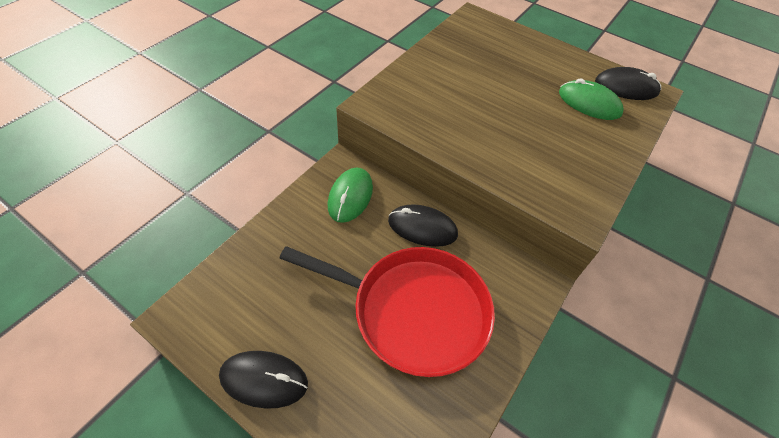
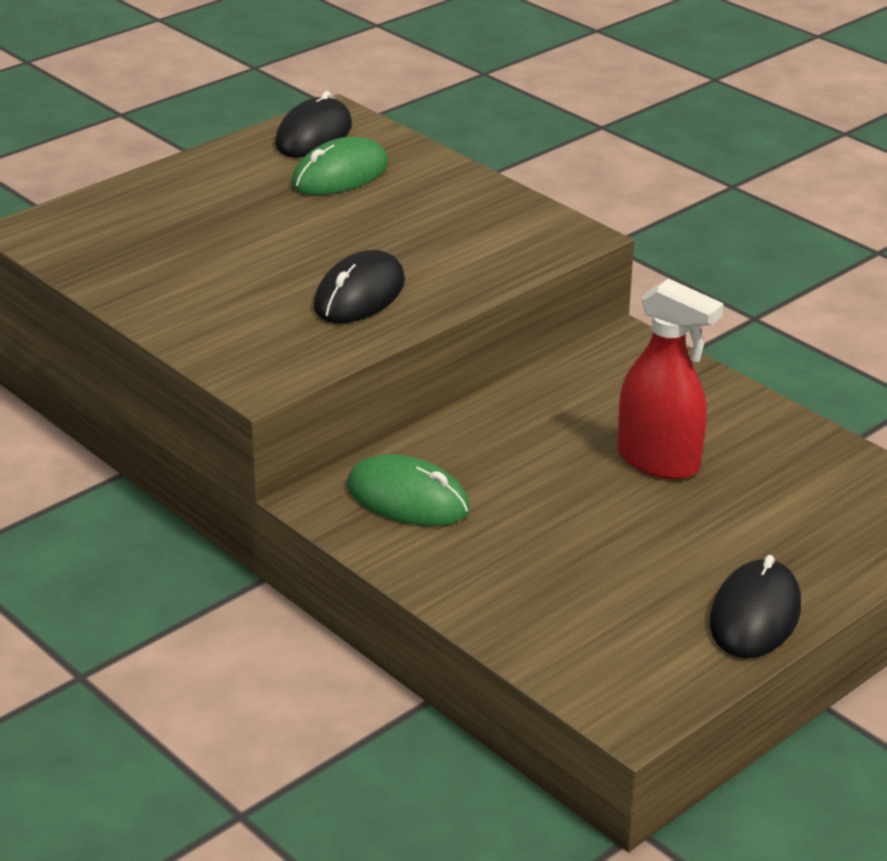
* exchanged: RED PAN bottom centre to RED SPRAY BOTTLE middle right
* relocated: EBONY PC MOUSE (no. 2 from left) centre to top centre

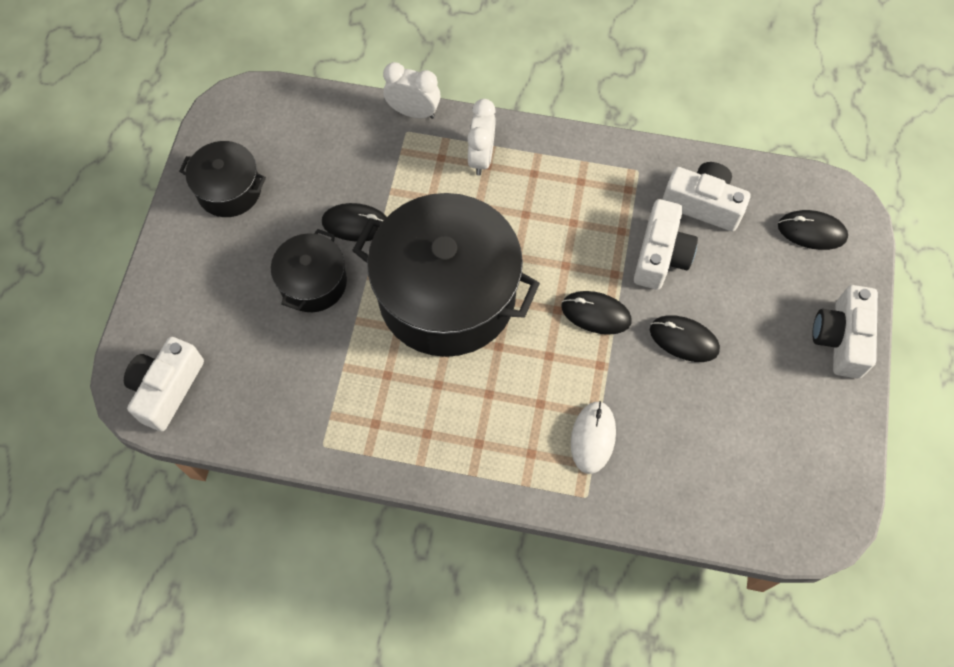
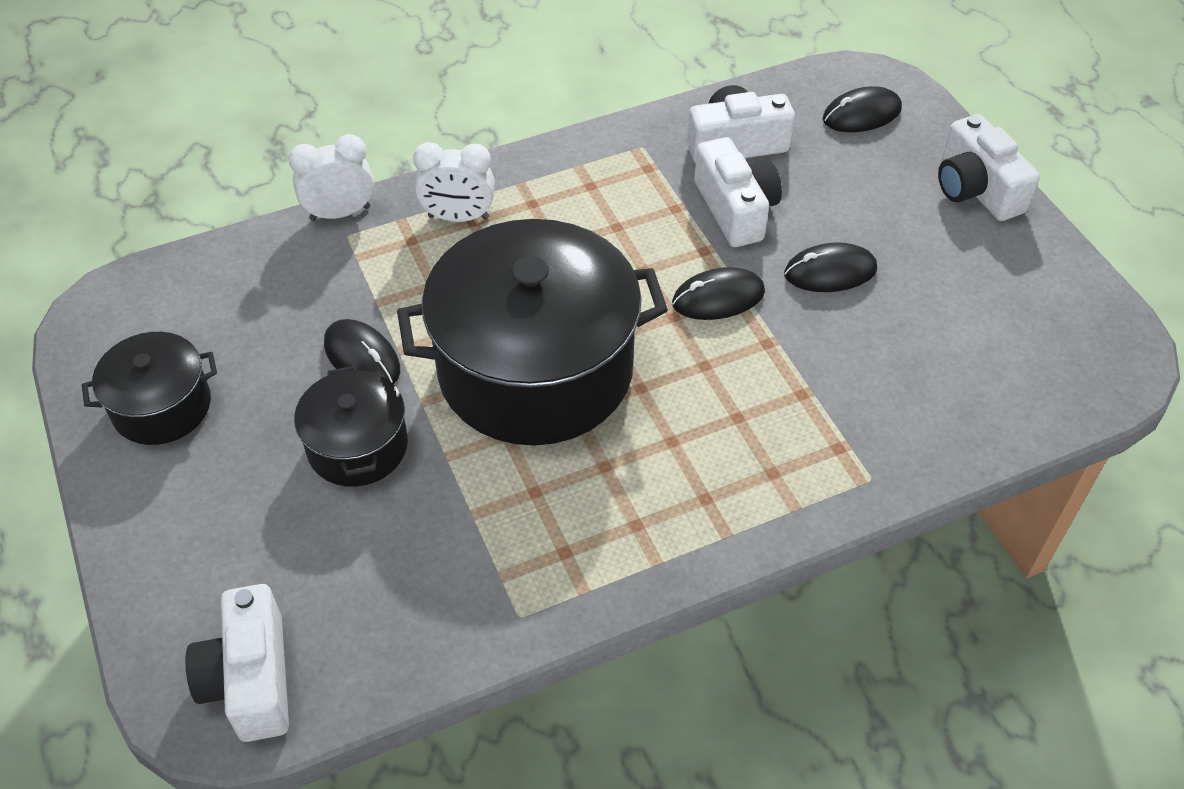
* spun: EBONY PC MOUSE (no. 1 from left) top centre = middle left 75 degrees clockwise
* spun: WHITE ALARM CLOCK (no. 2 from left) top centre = top centre 120 degrees clockwise
* missing: WHITE PC MOUSE centre

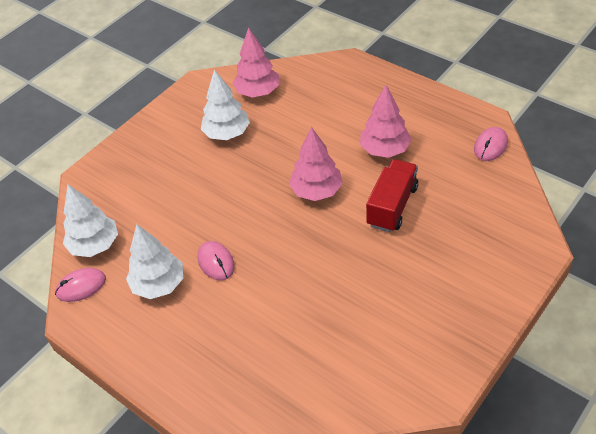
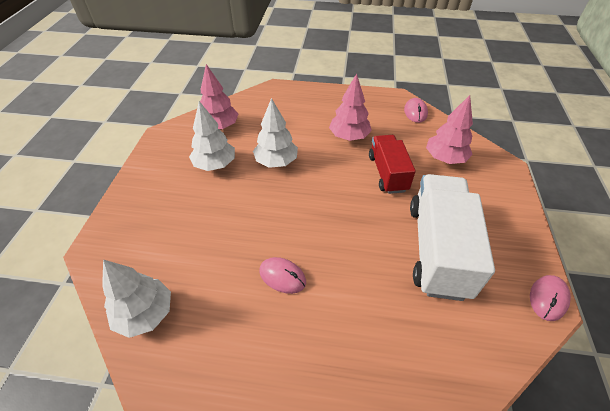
* relocated: ROSY PC MOUSE (no. 1 from left in the first image) middle left to ROSY PC MOUSE (no. 3 from left) bottom right
* relocated: WHITE FIR TREE (no. 2 from left in the first image) middle left to WHITE FIR TREE (no. 3 from left) top centre
* relocated: ROSY FIR TREE (no. 2 from left in the first image) centre to ROSY FIR TREE (no. 3 from left) top right
* appeared: WHITE LORRY middle right

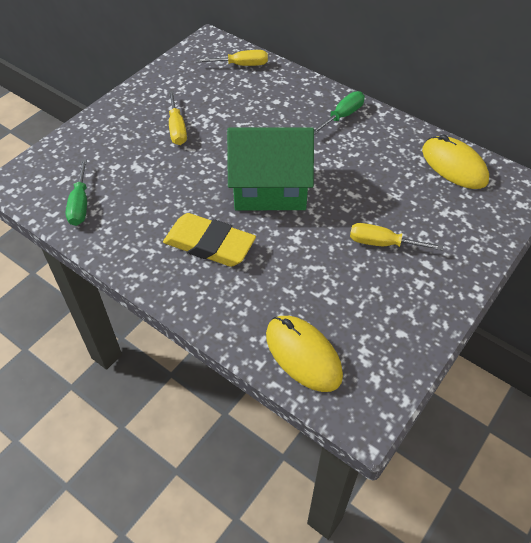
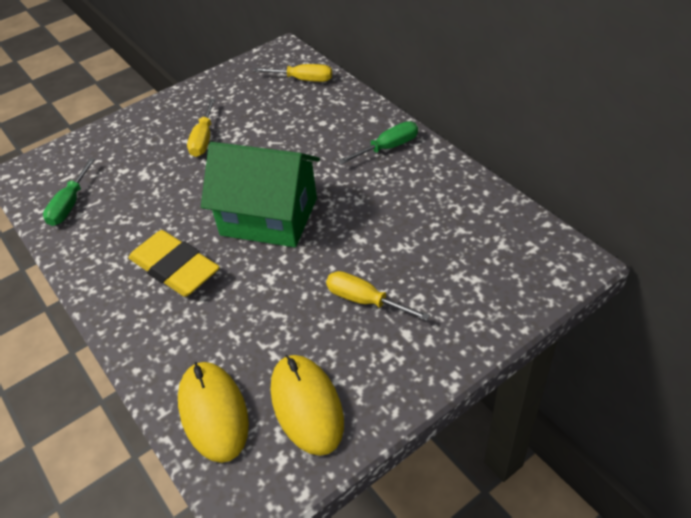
* relocated: BRIGHT YELLOW PC MOUSE (no. 2 from left) top right to bottom centre

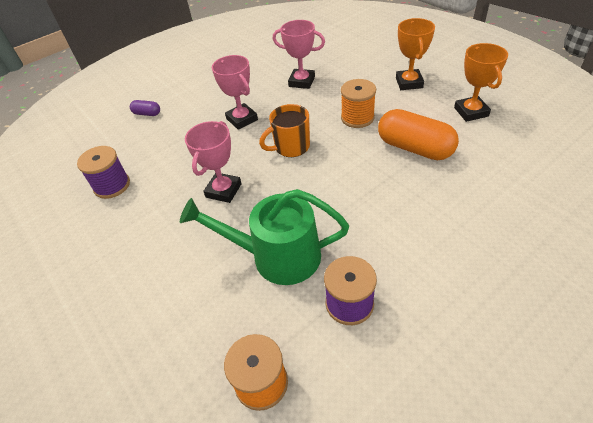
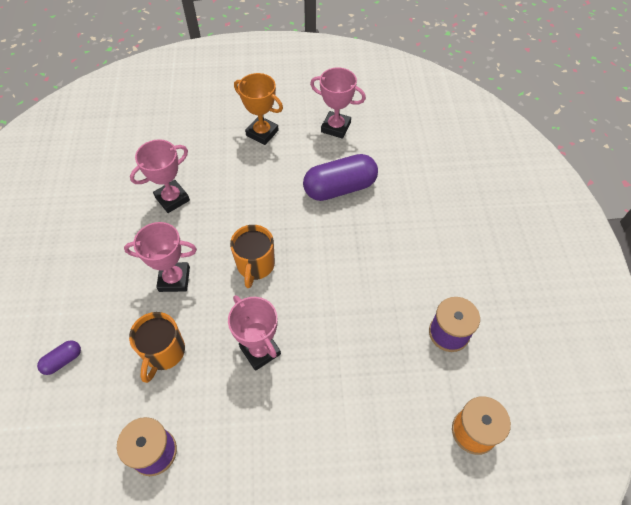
* missing: GREEN WATERING POT centre
* missing: BRIGHT ORANGE SPOOL (no. 2 from left) top centre
* colour: BRIGHT ORANGE CAPSULE top right to ROYAL PURPLE CAPSULE (no. 2 from left) centre
* colour: BRIGHT ORANGE TROPHY (no. 2 from left) top right to ROSY TROPHY (no. 4 from left) top centre
* appeared: BRIGHT ORANGE MUG (no. 1 from left) bottom left

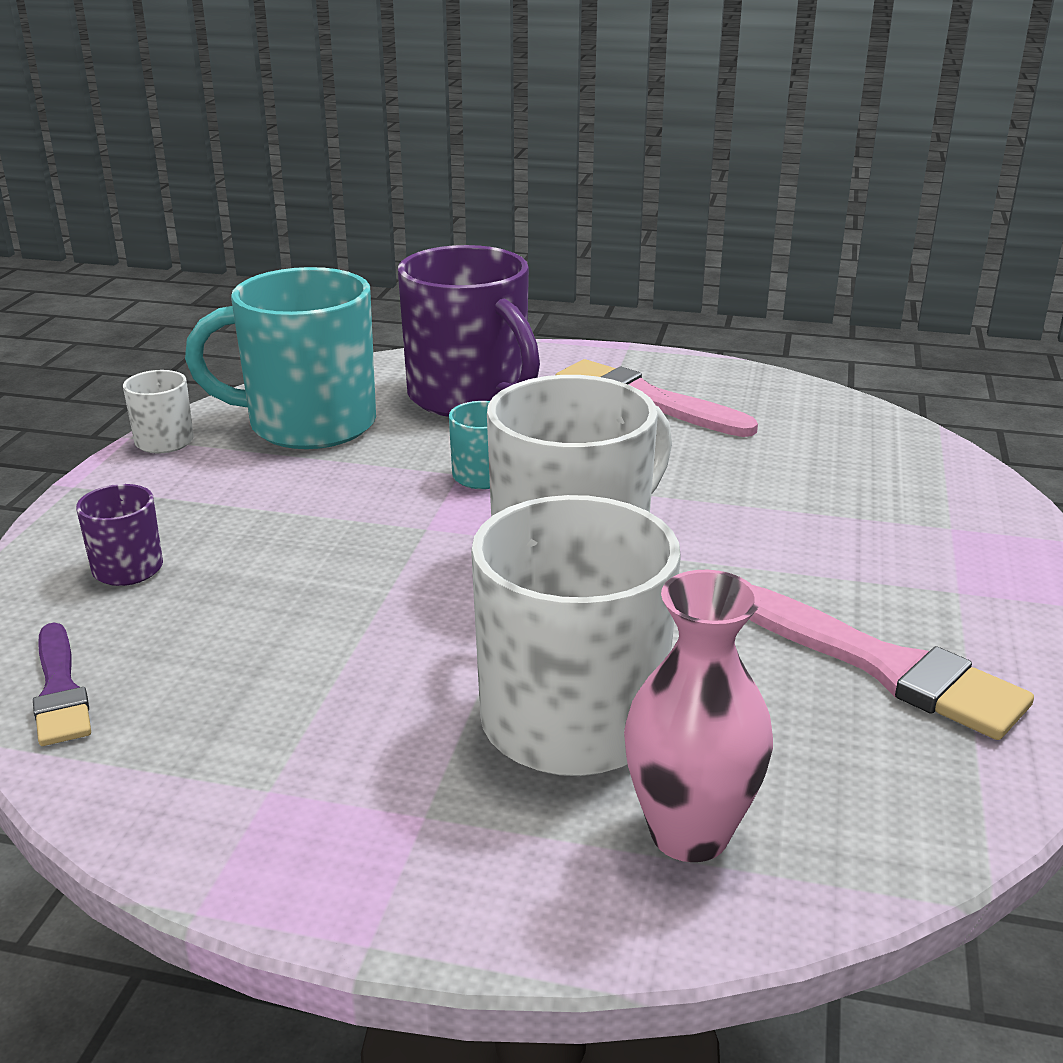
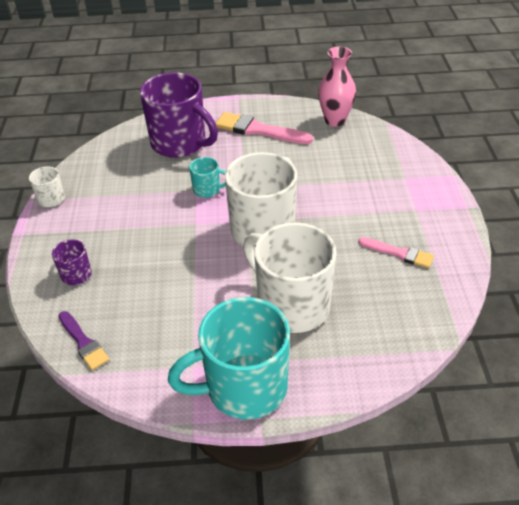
* relocated: AQUA MUG (no. 1 from left in the first image) middle left to AQUA MUG (no. 2 from left) bottom centre
* relocated: ROSY FLOWER VASE bottom centre to top centre
* size: ROSY PAINT BRUSH (no. 2 from left) middle right = middle right x0.61

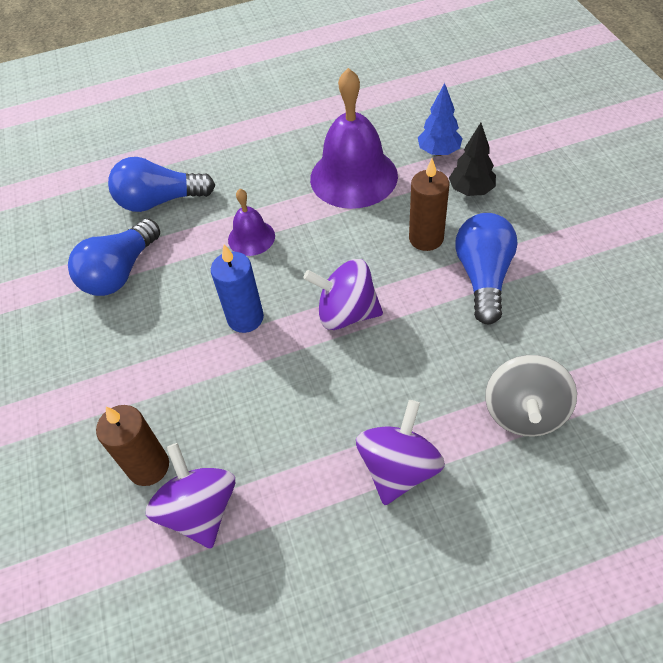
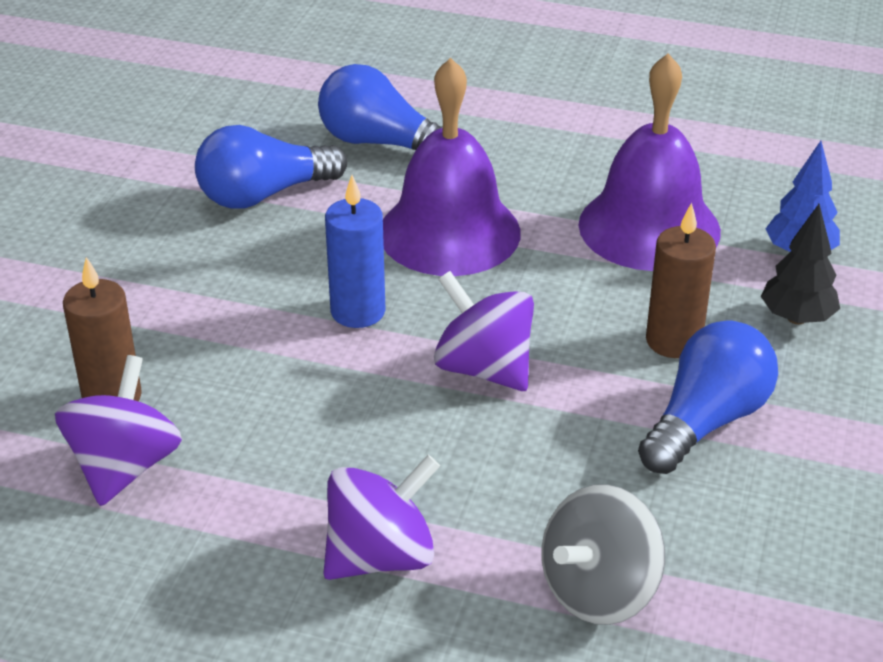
* size: ROYAL PURPLE BELL (no. 1 from left) centre = top centre x1.96

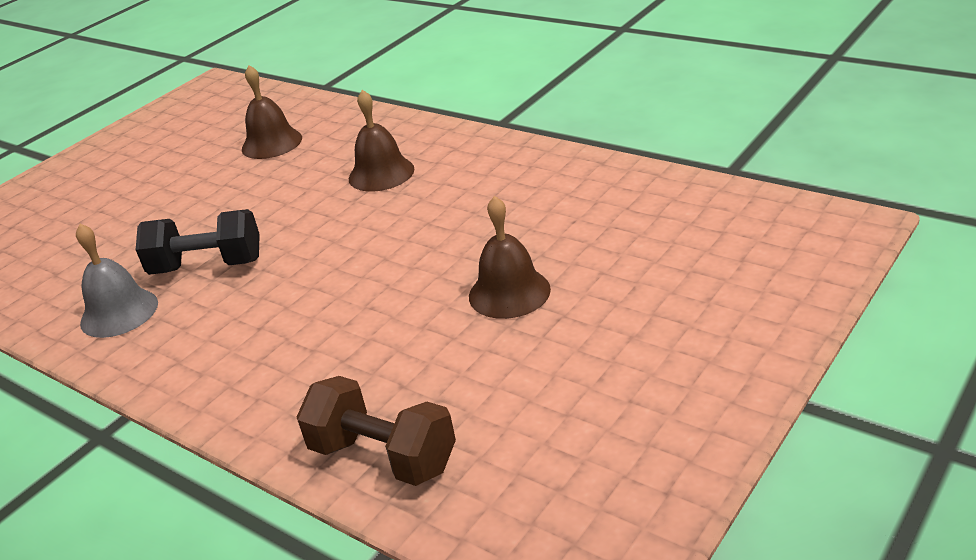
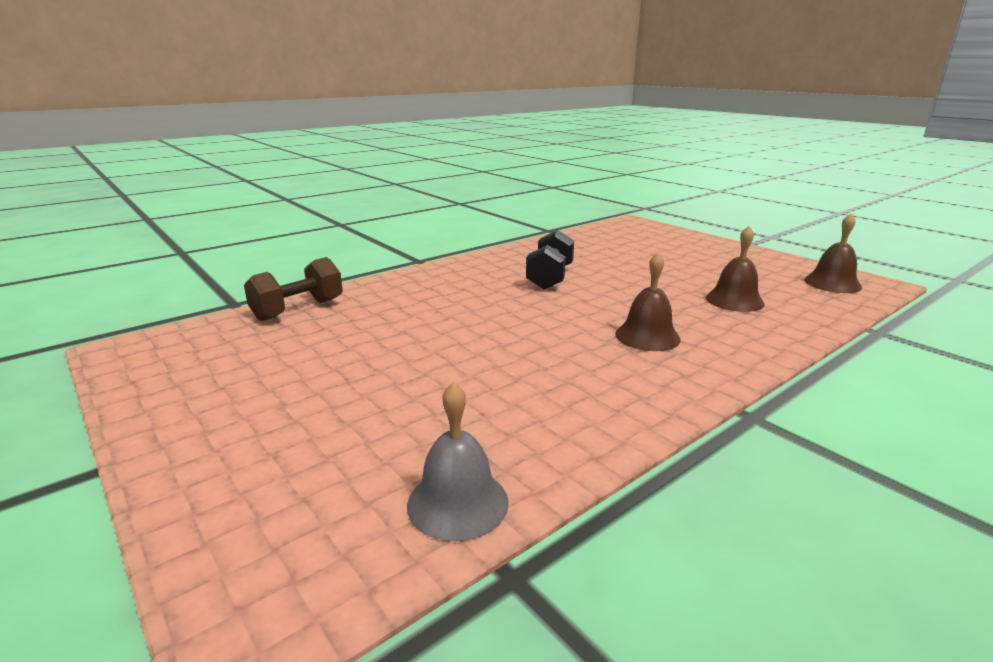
* relocated: ASH-GREY BELL middle left to bottom centre
* relocated: RUSSET BELL (no. 3 from left) centre to middle right

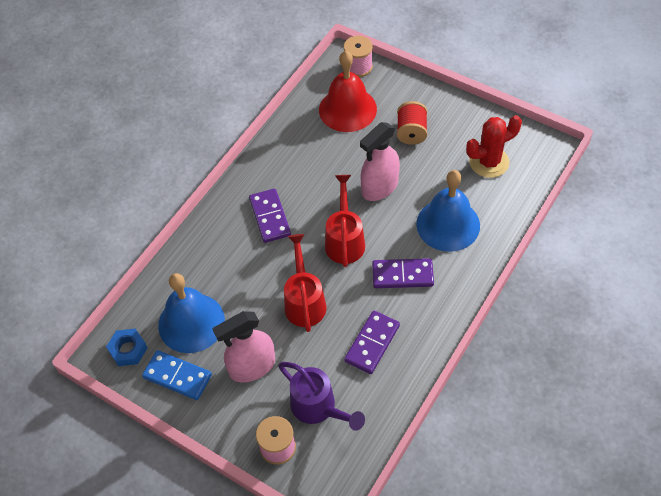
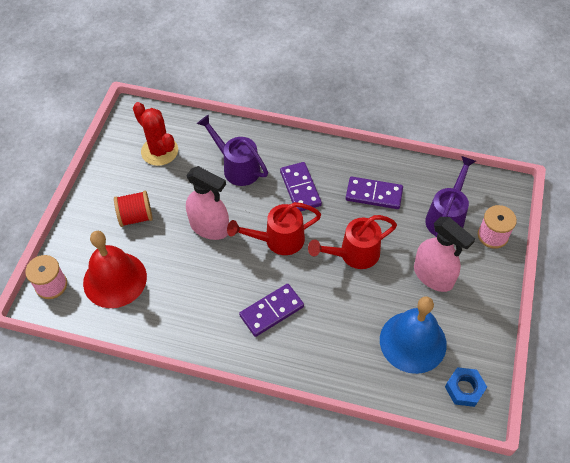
* missing: ROYAL BLUE DOMINO bottom left
* exchanged: ROYAL BLUE BELL (no. 2 from left) middle right to ROYAL PURPLE WATERING POT (no. 1 from left) top centre

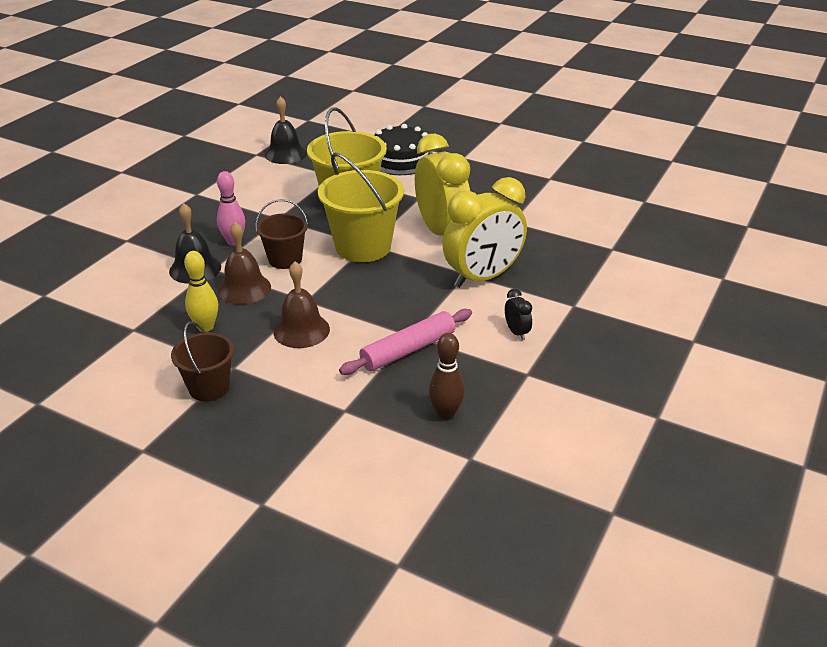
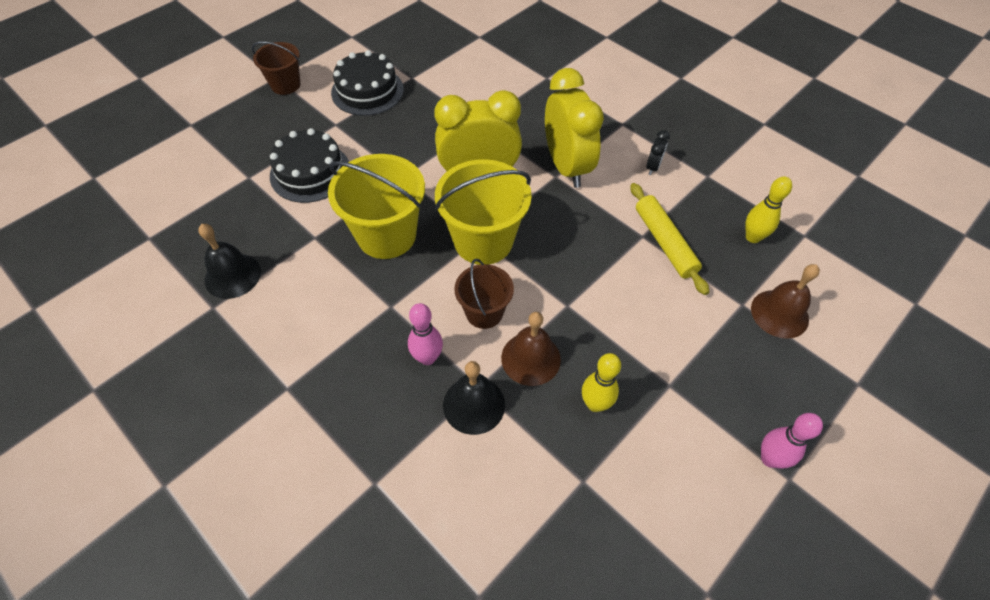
* relocated: RUSSET BUCKET (no. 1 from left) middle left to top left
* relocated: RUSSET BELL (no. 2 from left) centre to middle right
* colour: ROSY ROLLING PIN centre to BRIGHT YELLOW ROLLING PIN middle right
* colour: RUSSET BOWLING PIN centre to BRIGHT YELLOW BOWLING PIN (no. 2 from left) middle right
* spun: EBONY ALARM CLOCK centre = top centre 120 degrees clockwise
* appeared: EBONY CAKE (no. 2 from left) top centre
* appeared: ROSY BOWLING PIN (no. 2 from left) bottom right

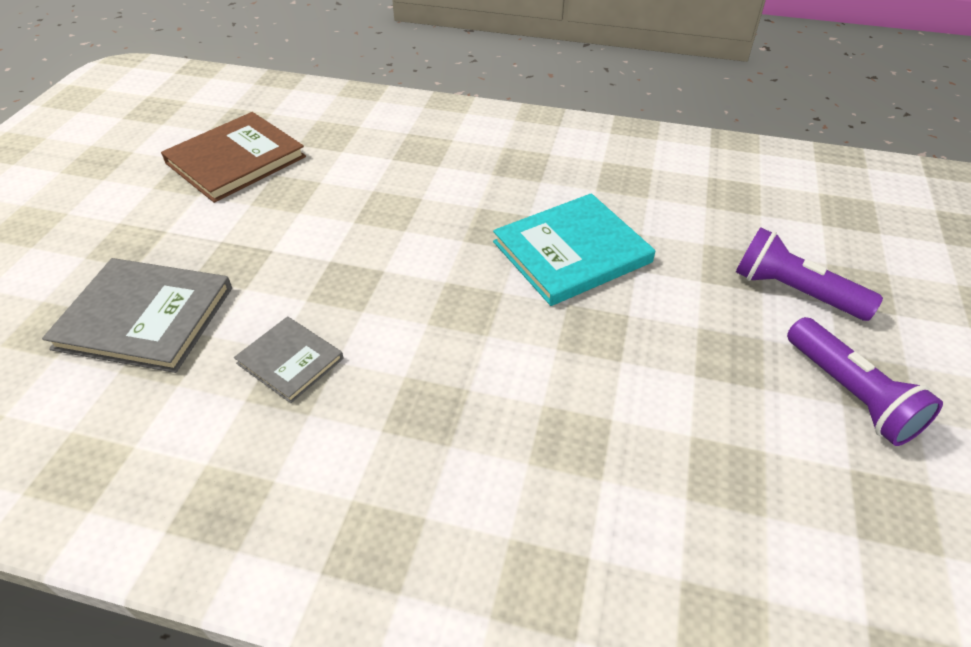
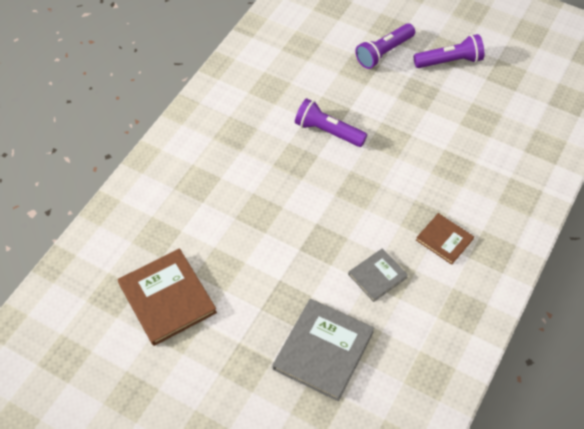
* exchanged: AQUA HARDCOVER centre to ROYAL PURPLE POCKET TORCH (no. 1 from left) top centre
* appeared: RUSSET HARDCOVER (no. 2 from left) middle right

